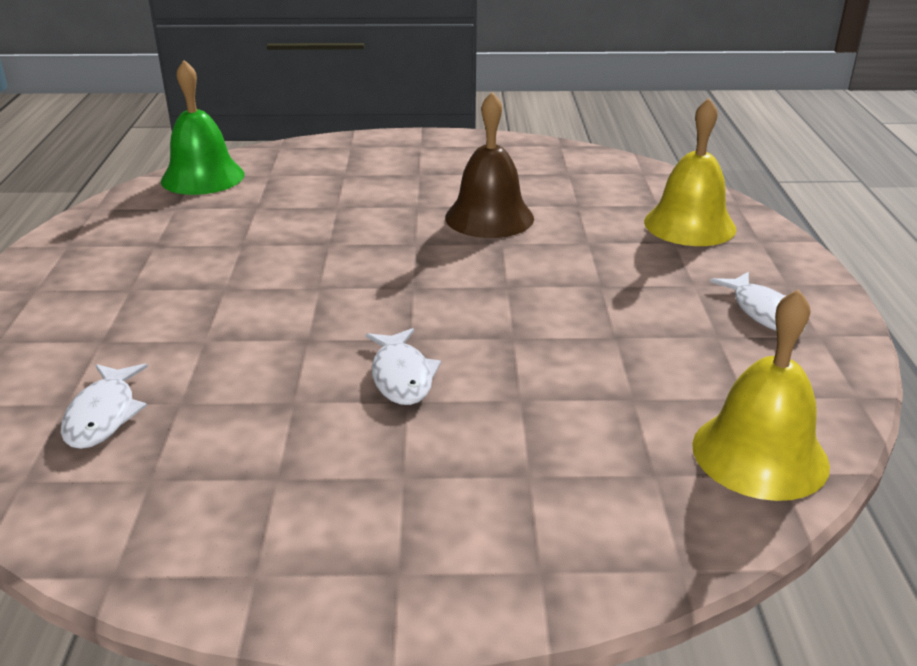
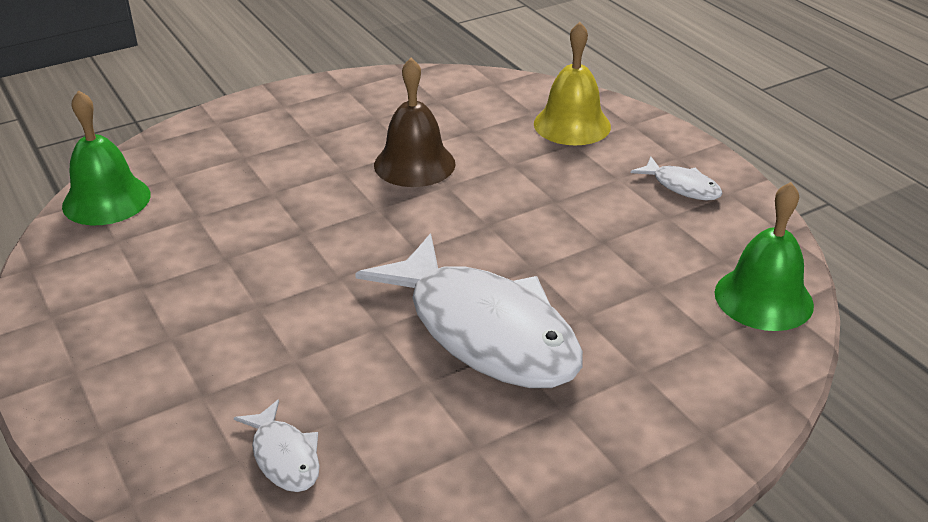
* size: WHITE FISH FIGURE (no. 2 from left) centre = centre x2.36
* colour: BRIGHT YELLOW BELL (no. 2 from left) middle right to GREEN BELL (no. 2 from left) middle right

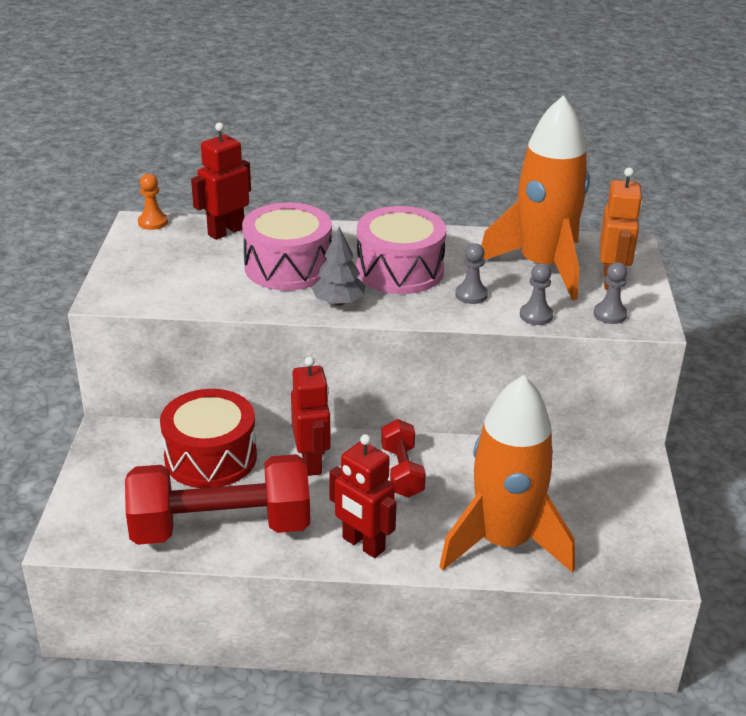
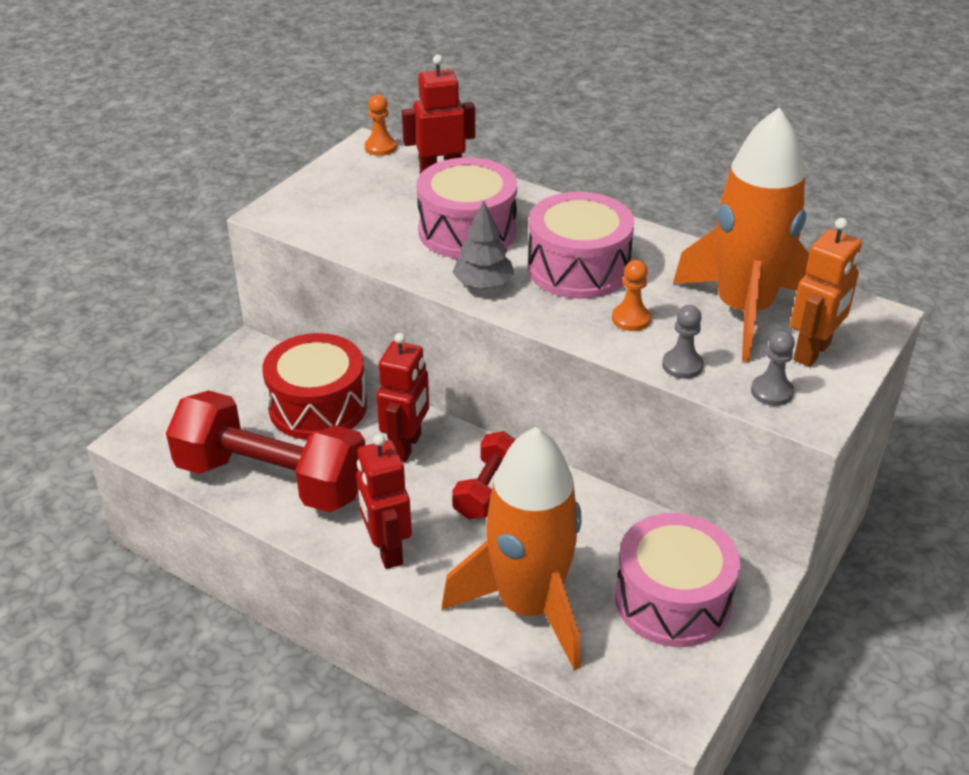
* colour: ASH-GREY GAME PAWN (no. 1 from left) centre to BRIGHT ORANGE GAME PAWN (no. 2 from left) centre
* appeared: ROSY TOY DRUM (no. 3 from left) bottom right

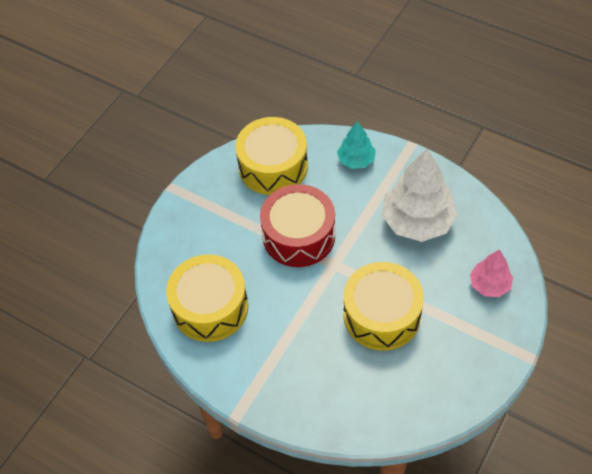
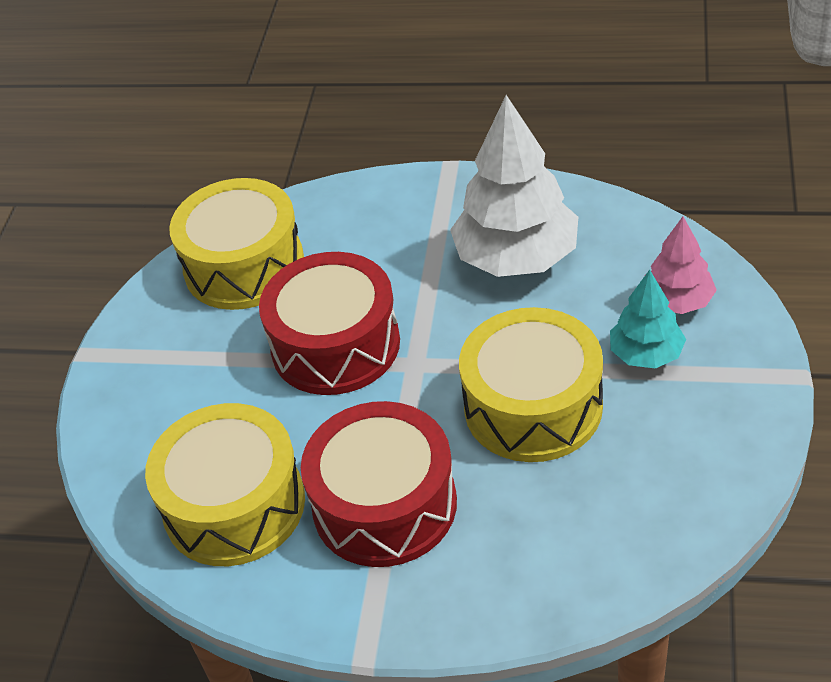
* relocated: AQUA FIR TREE top centre to middle right
* appeared: RED TOY DRUM (no. 2 from left) bottom centre

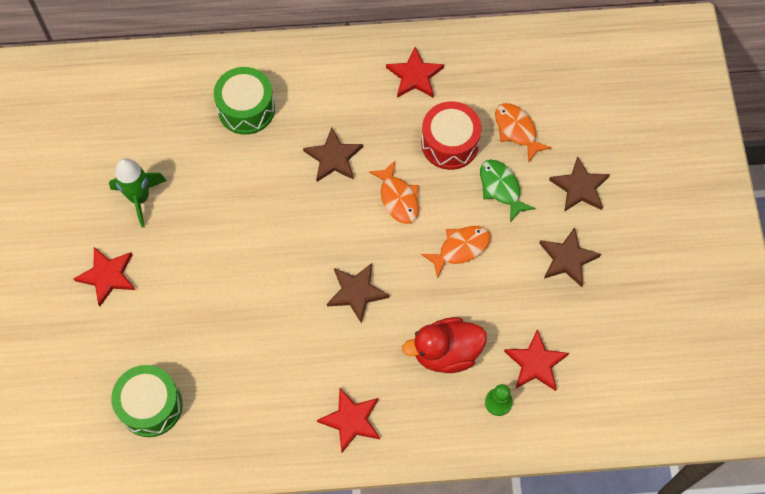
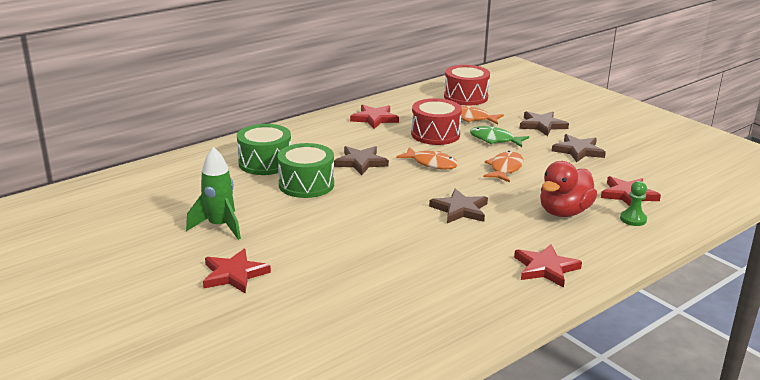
* relocated: GREEN TOY DRUM (no. 1 from left in the first image) bottom left to GREEN TOY DRUM (no. 2 from left) centre
* appeared: RED TOY DRUM (no. 2 from left) top centre

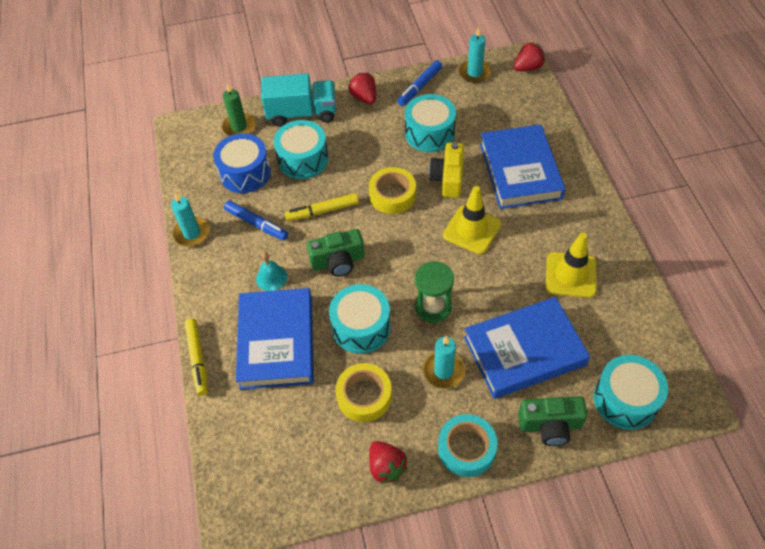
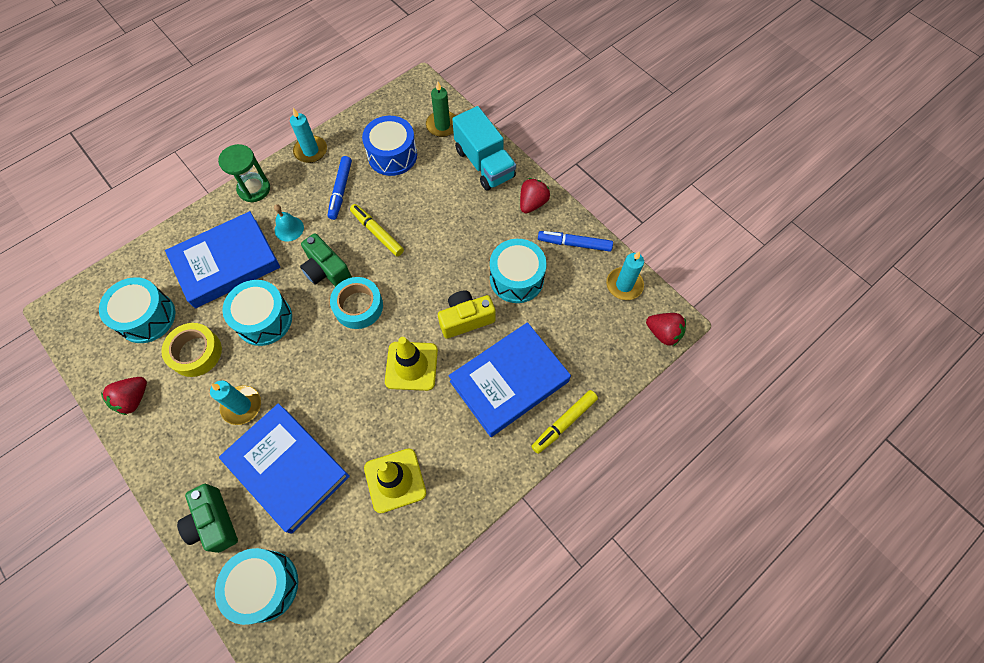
* relocated: BRIGHT YELLOW MARKER (no. 1 from left in the first image) middle left to BRIGHT YELLOW MARKER (no. 2 from left) centre
* relocated: AQUA TOY DRUM (no. 1 from left) top centre to middle left
* missing: BRIGHT YELLOW ROLL OF TAPE (no. 2 from left) centre
* relocated: GREEN HOURGLASS centre to top left
* relocated: AQUA ROLL OF TAPE bottom centre to centre

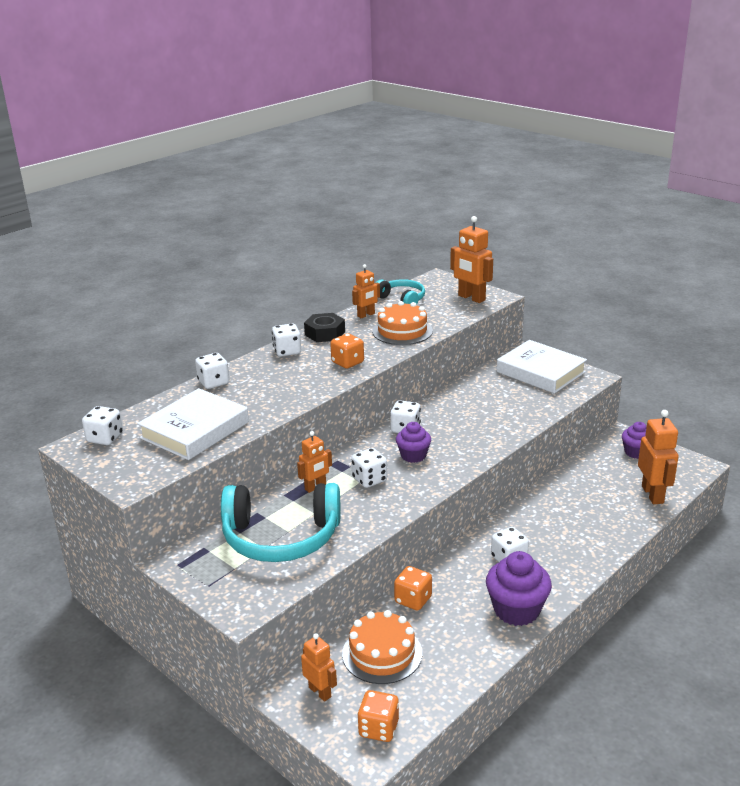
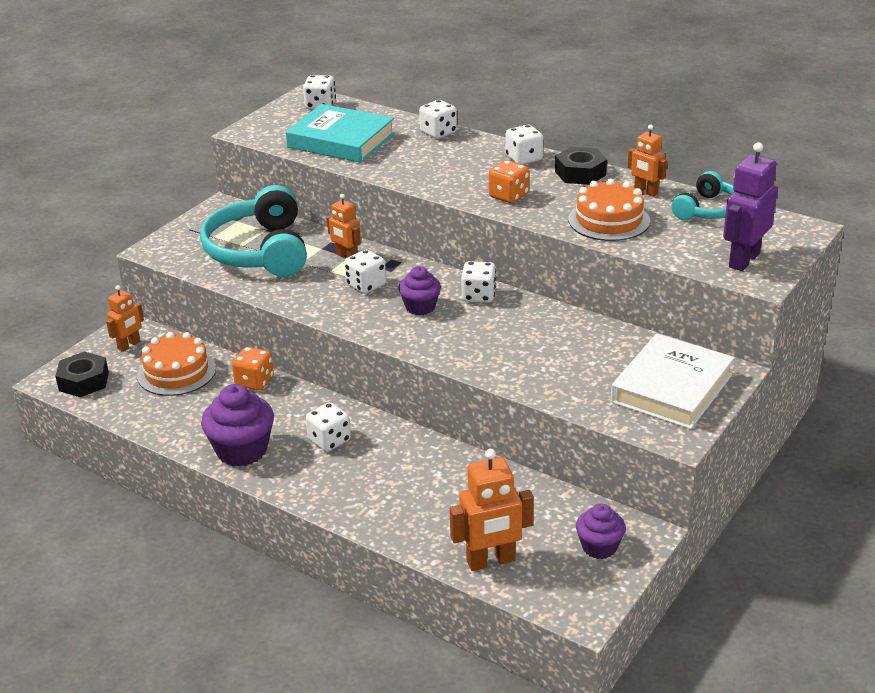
* colour: WHITE HARDCOVER (no. 1 from left) middle left to AQUA HARDCOVER top centre
* exchanged: BRIGHT ORANGE GAME DIE (no. 2 from left) bottom centre to EBONY HEXAGON NUT (no. 1 from left) middle left
* colour: BRIGHT ORANGE TOY ROBOT (no. 4 from left) top centre to ROYAL PURPLE TOY ROBOT top right

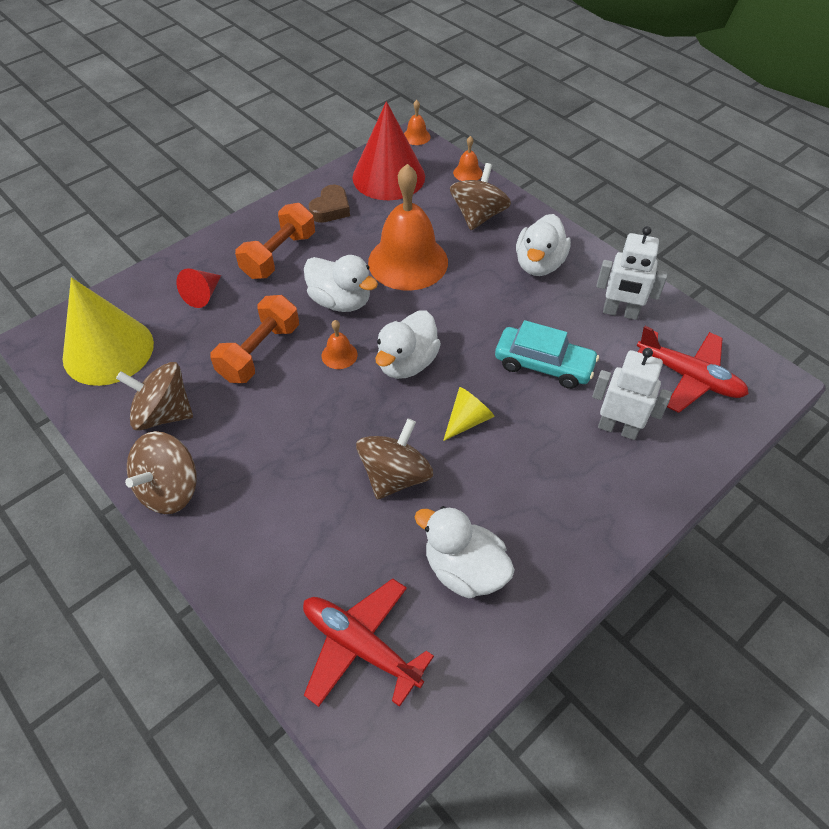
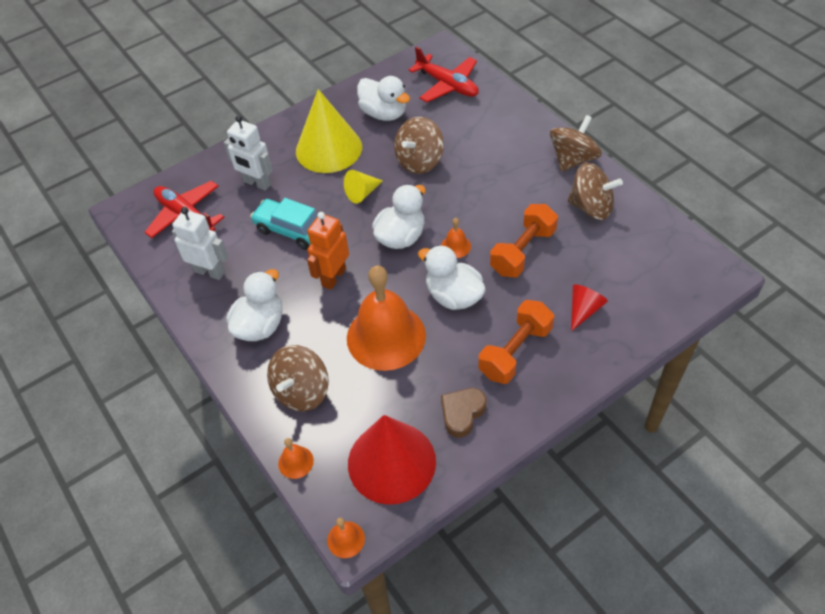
* relocated: BRIGHT YELLOW SOLID CONE (no. 1 from left) middle left to top centre
* appeared: BRIGHT ORANGE TOY ROBOT centre

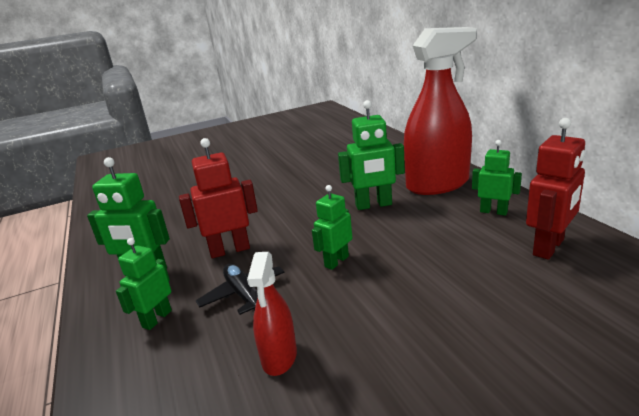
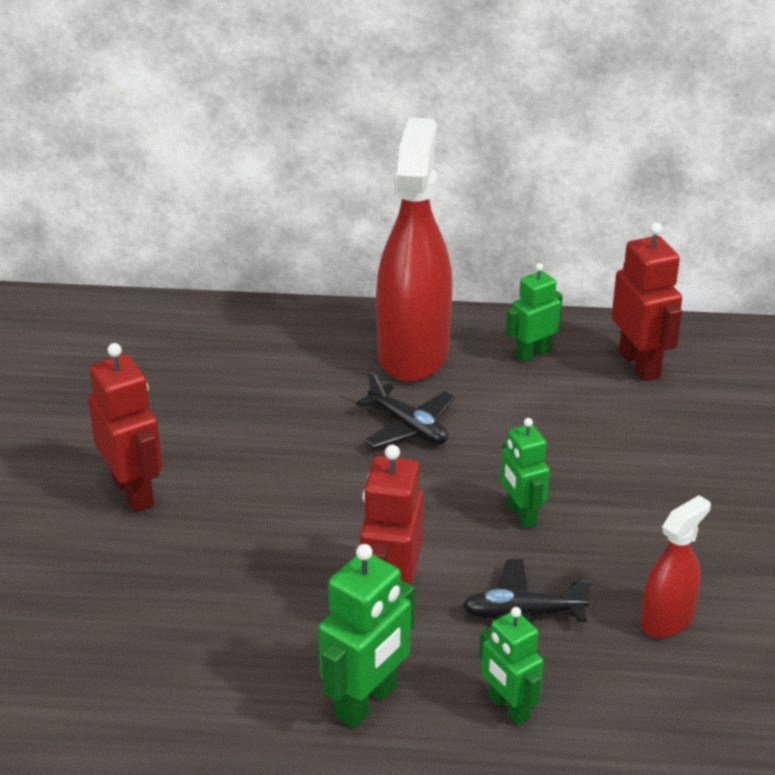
* spun: RED SPRAY BOTTLE (no. 1 from left in the first image) bottom centre = bottom right 75 degrees counterclockwise
* exchanged: GREEN TOY ROBOT (no. 4 from left) centre to EBONY PLANE (no. 1 from left) centre
* appeared: RED TOY ROBOT (no. 1 from left) middle left

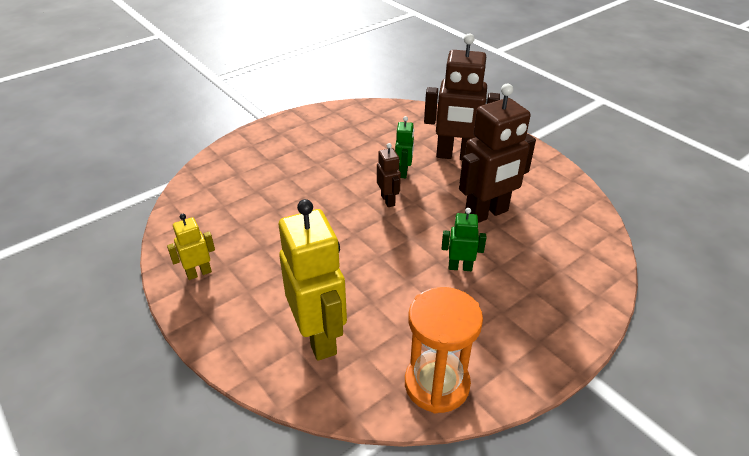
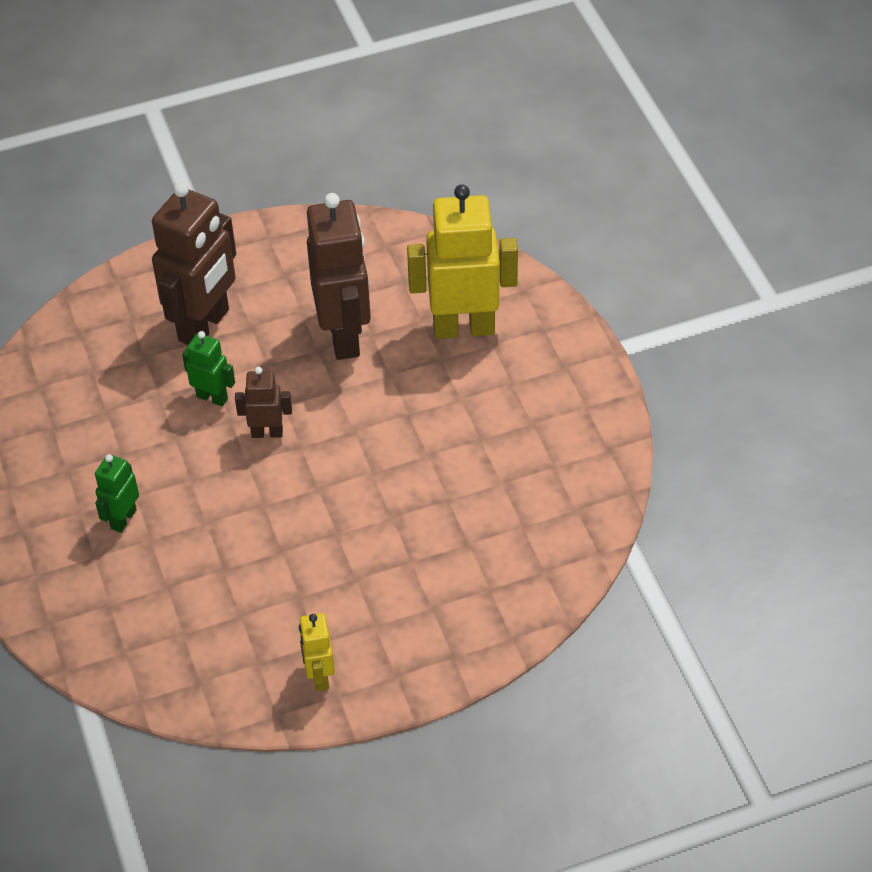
* relocated: BRIGHT YELLOW TOY ROBOT (no. 2 from left) centre to top centre
* missing: BRIGHT ORANGE HOURGLASS bottom centre
* relocated: GREEN TOY ROBOT (no. 2 from left in the first image) centre to GREEN TOY ROBOT (no. 1 from left) middle left

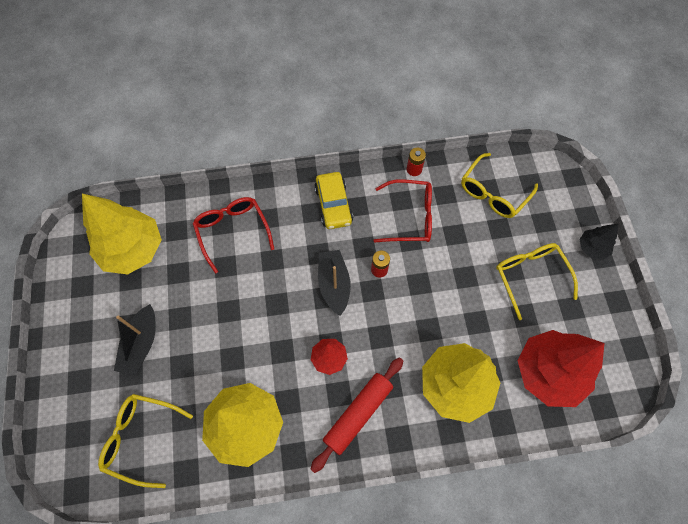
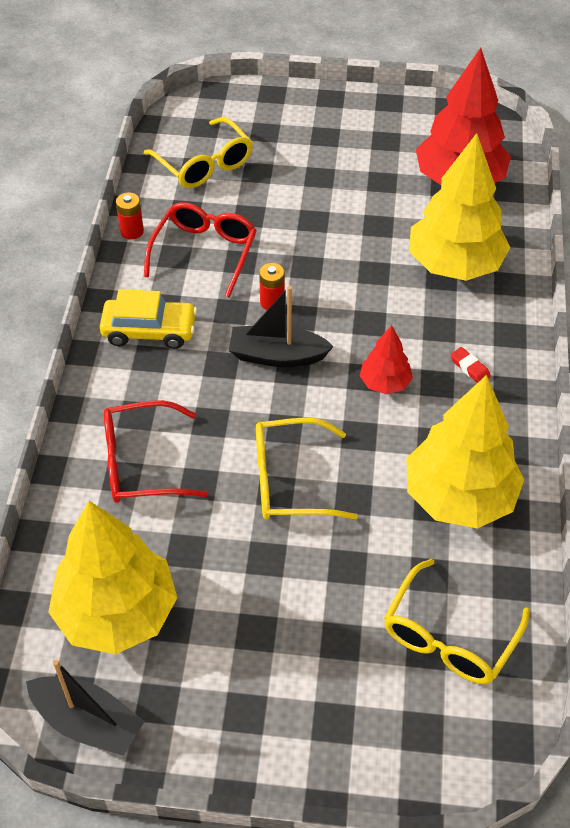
* relocated: EBONY BOAT (no. 1 from left) middle left to bottom left
* exchanged: RED ROLLING PIN bottom centre to RED ERASER middle right
* relocated: BRIGHT YELLOW SPECTACLES (no. 3 from left in the first image) middle right to BRIGHT YELLOW SPECTACLES (no. 2 from left) centre
* missing: EBONY FIR TREE middle right

